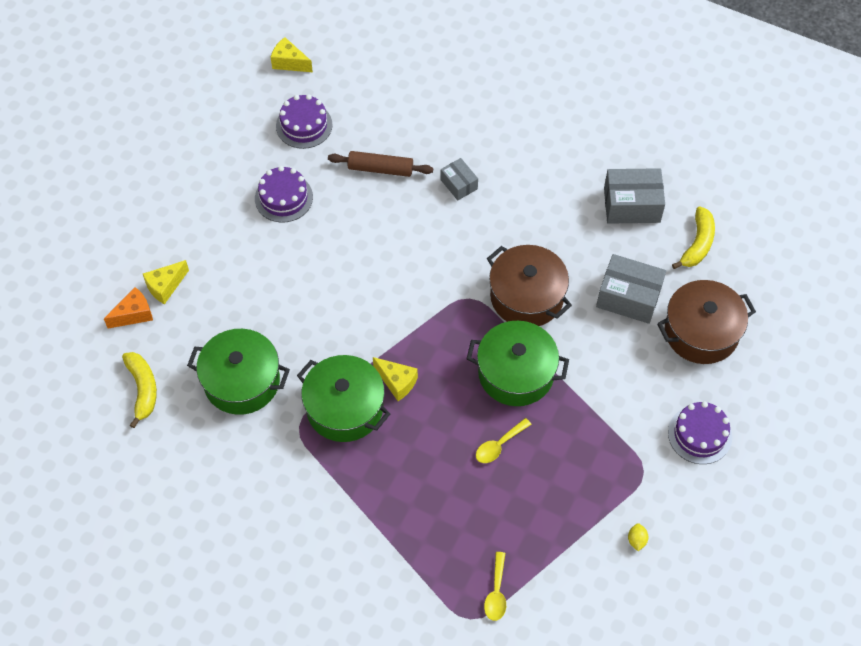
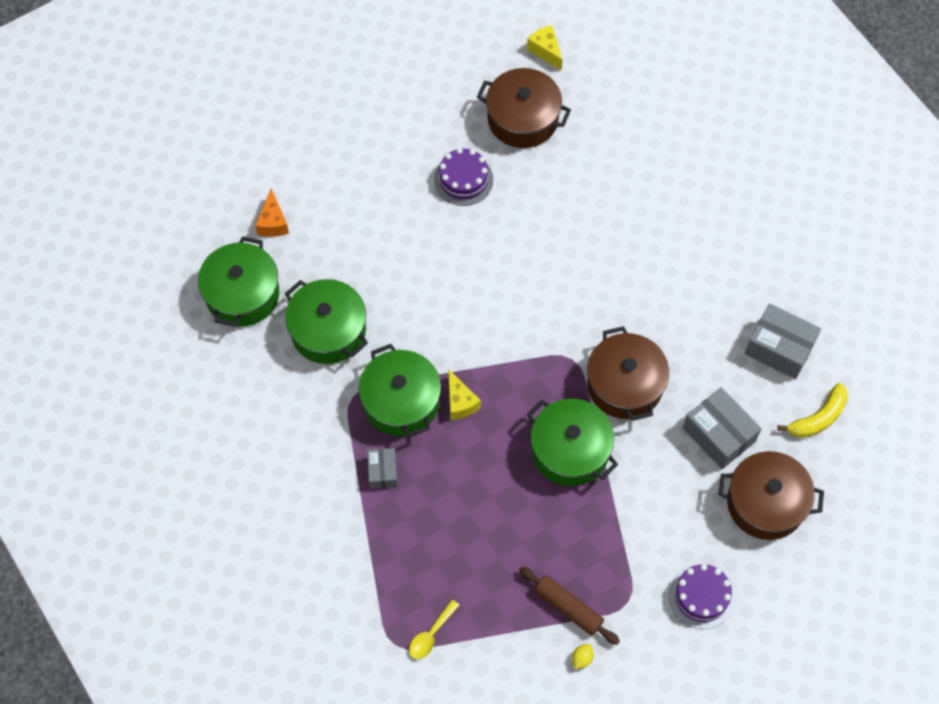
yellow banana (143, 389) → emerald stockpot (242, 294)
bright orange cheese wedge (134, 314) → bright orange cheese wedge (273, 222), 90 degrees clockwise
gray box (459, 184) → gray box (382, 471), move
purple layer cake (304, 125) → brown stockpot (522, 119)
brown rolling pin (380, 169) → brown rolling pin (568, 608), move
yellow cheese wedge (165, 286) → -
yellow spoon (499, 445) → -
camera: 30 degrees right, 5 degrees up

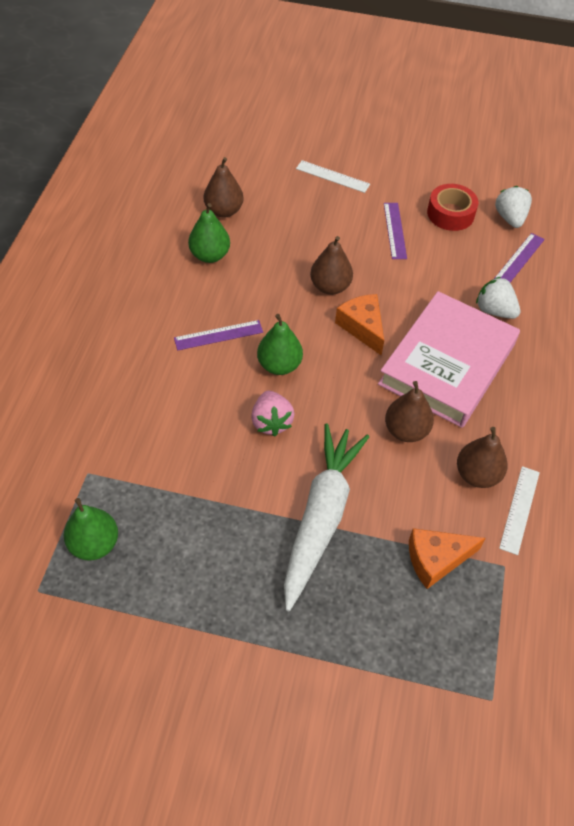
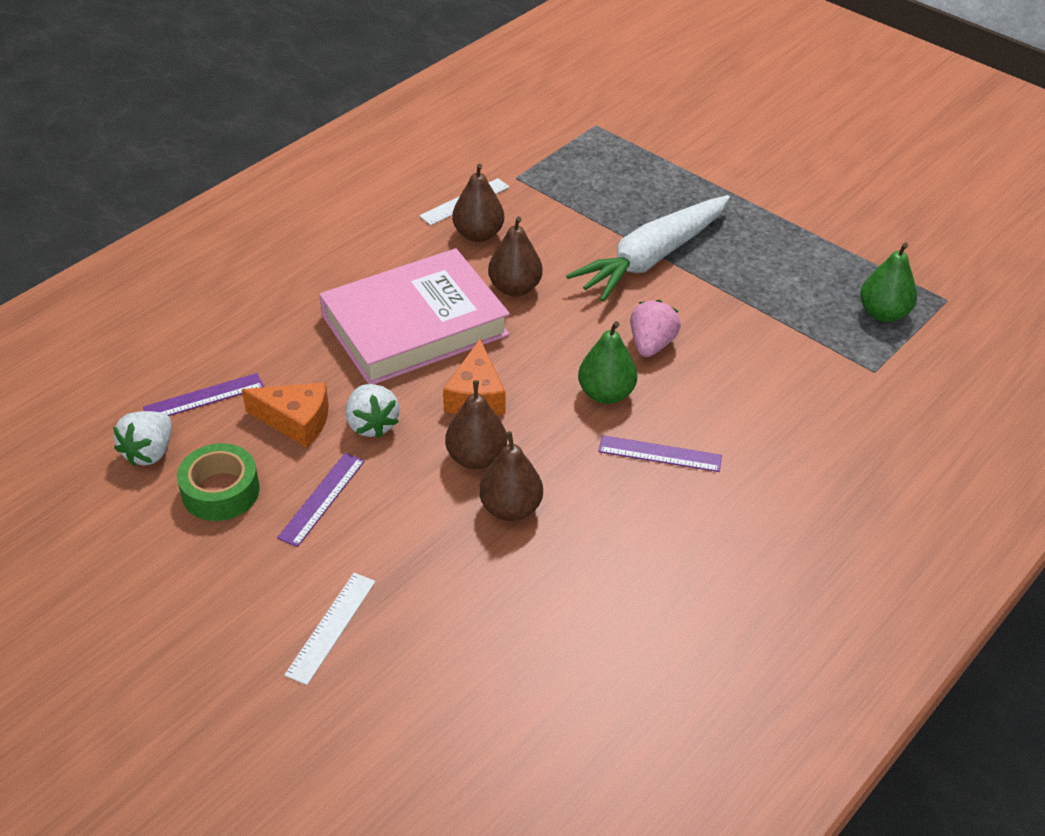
crimson tape (450, 214) → emerald tape (220, 491)
bright orange cheese wedge (436, 560) → bright orange cheese wedge (296, 421), move
white measuring stick (332, 176) → white measuring stick (331, 627), 60 degrees clockwise
white toy strawberry (494, 310) → white toy strawberry (372, 424), move
brown pear fruit (224, 211) → brown pear fruit (510, 508), move
emerald pear fruit (210, 255) → -
camera: 150 degrees left, 10 degrees down

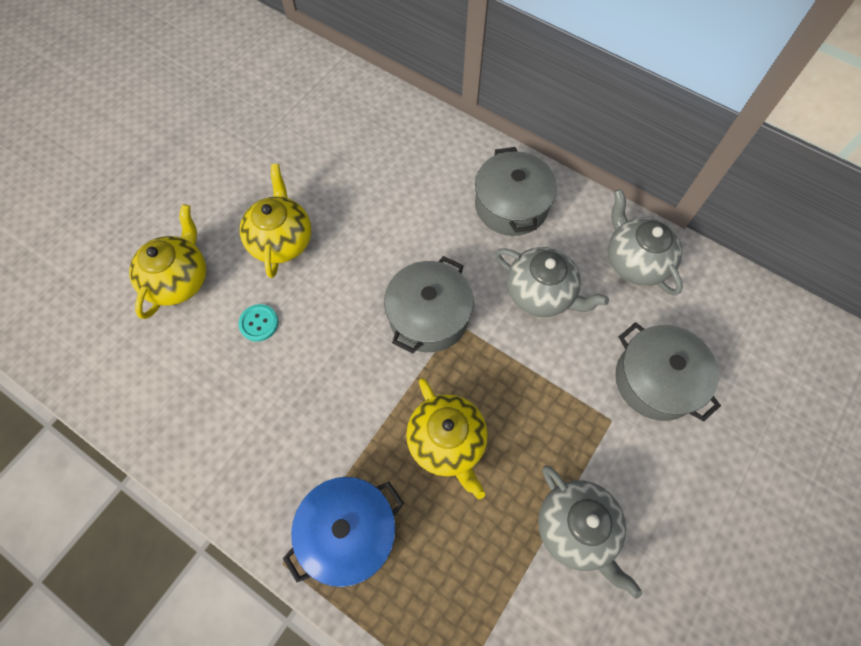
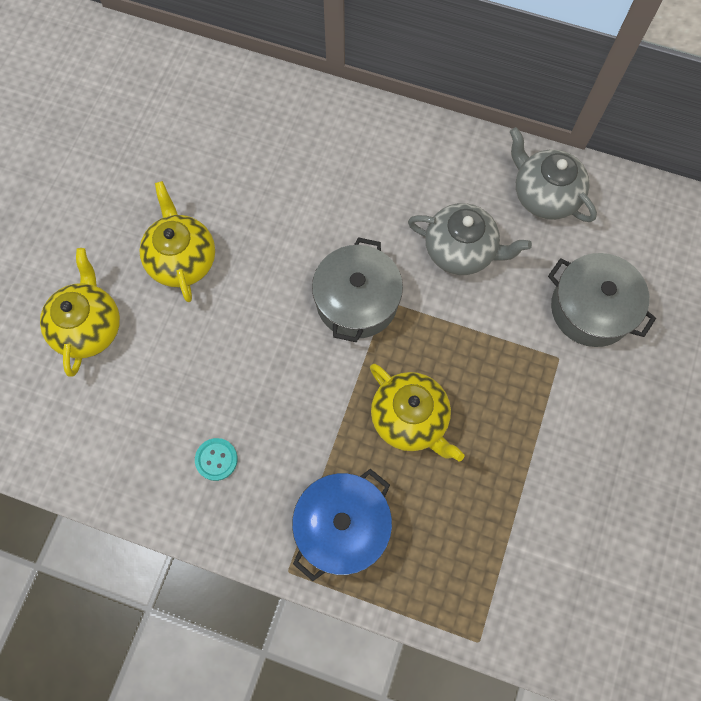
teal button (259, 323) → teal button (216, 459), move
gray stockpot (511, 205) → -
gray teapot (576, 528) → -
camera: 15 degrees left, 5 degrees up

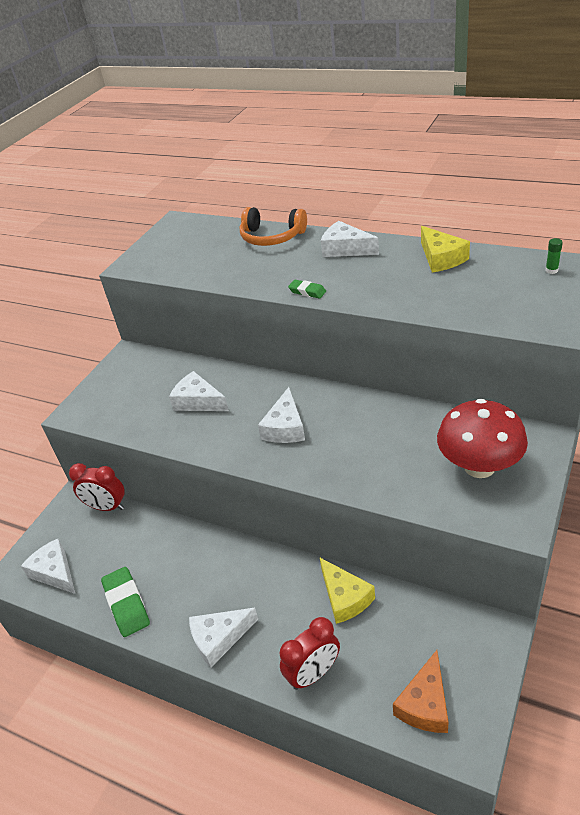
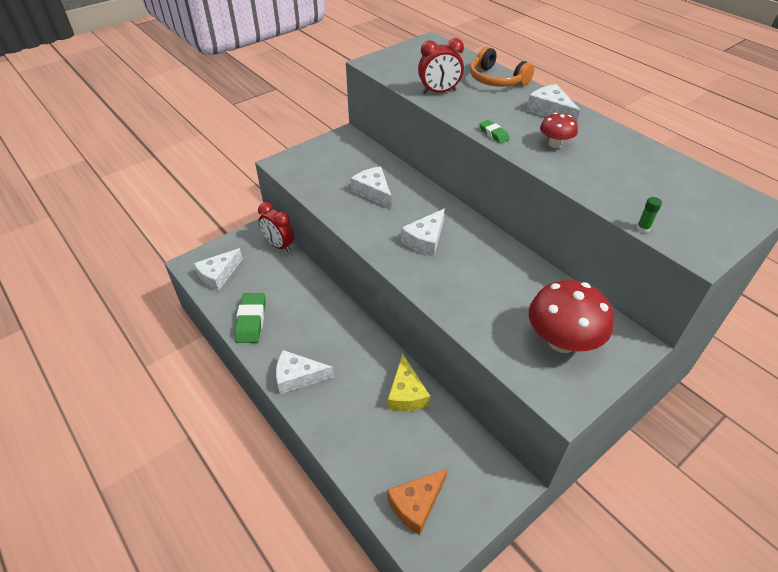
white cheese wedge (54, 572) → white cheese wedge (218, 275), 120 degrees counterclockwise
crimson clock (313, 673) → crimson clock (439, 92), move
- → crimson mushroom (555, 144)
emerald stick of glue (551, 270) → emerald stick of glue (643, 228), move
yellow cheese wedge (441, 258) → -
camera: 20 degrees right, 5 degrees up

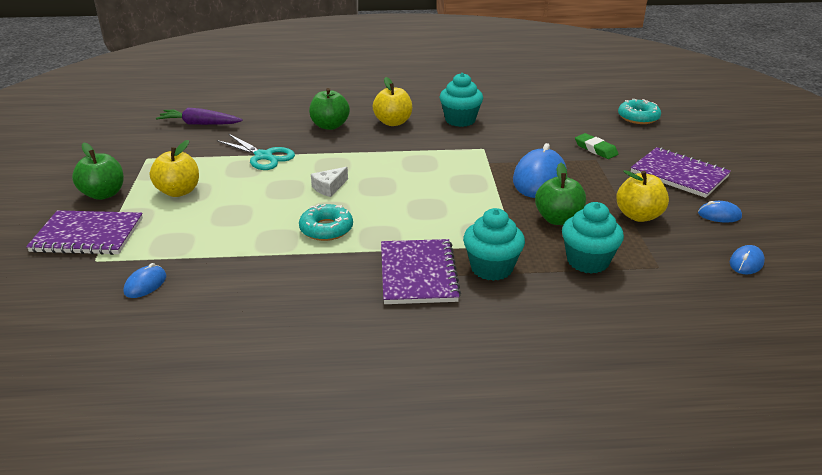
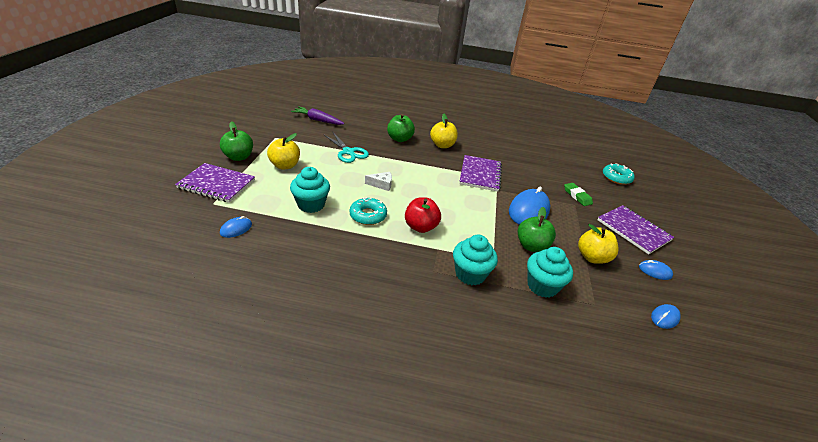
teal muffin (460, 120) → teal muffin (311, 204), move
white cheese wedge (329, 187) → white cheese wedge (382, 184), 150 degrees counterclockwise
- → crimson toy apple (421, 227)
purple exercise book (418, 274) → purple exercise book (480, 174), move
camera: 10 degrees right, 5 degrees up

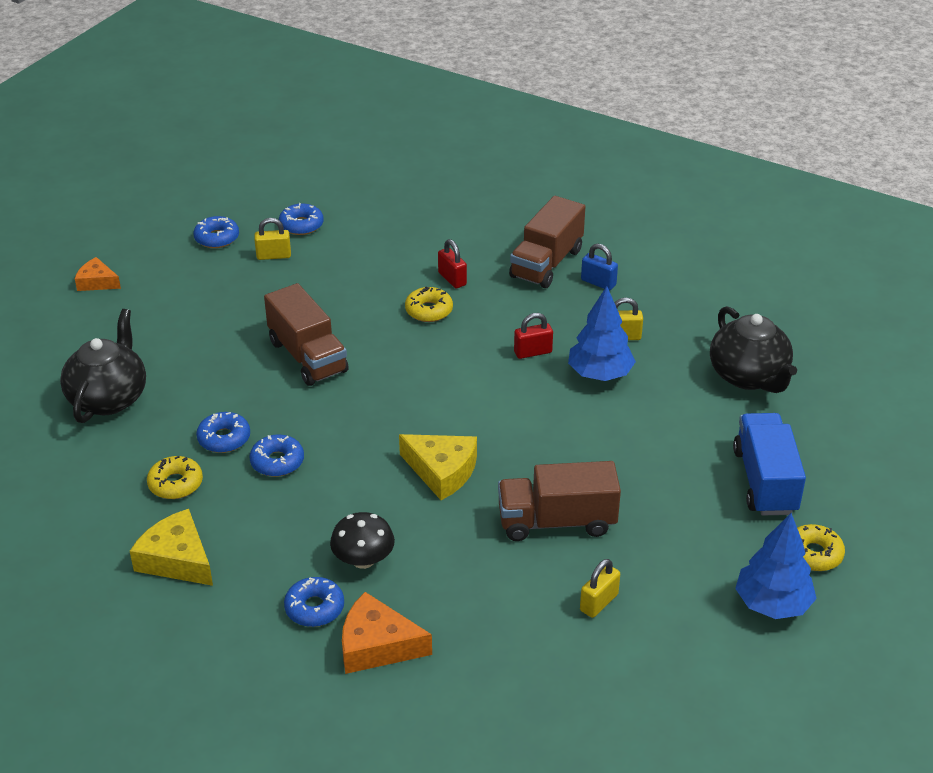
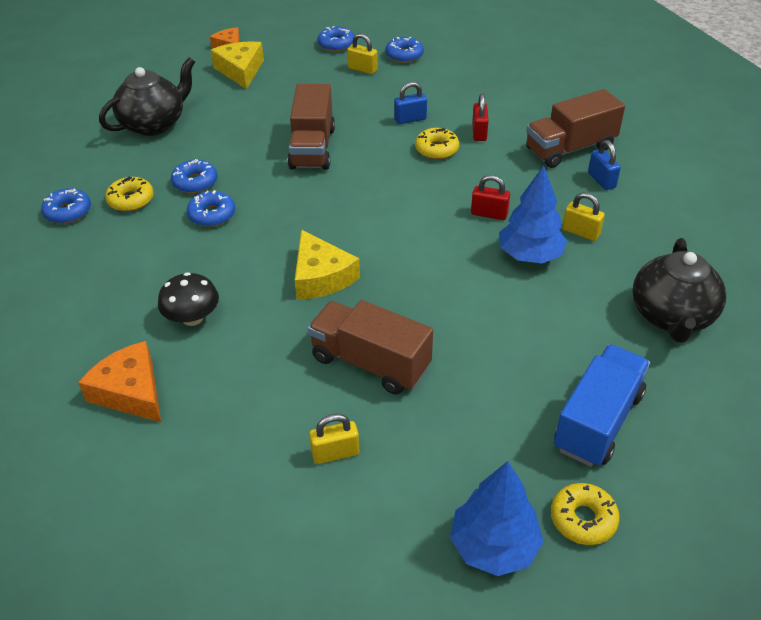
royal blue glazed donut (314, 608) → royal blue glazed donut (68, 212), move
yellow cheese wedge (177, 559) → yellow cheese wedge (240, 70), move
- → royal blue padlock (410, 119)
camera: 35 degrees right, 5 degrees up

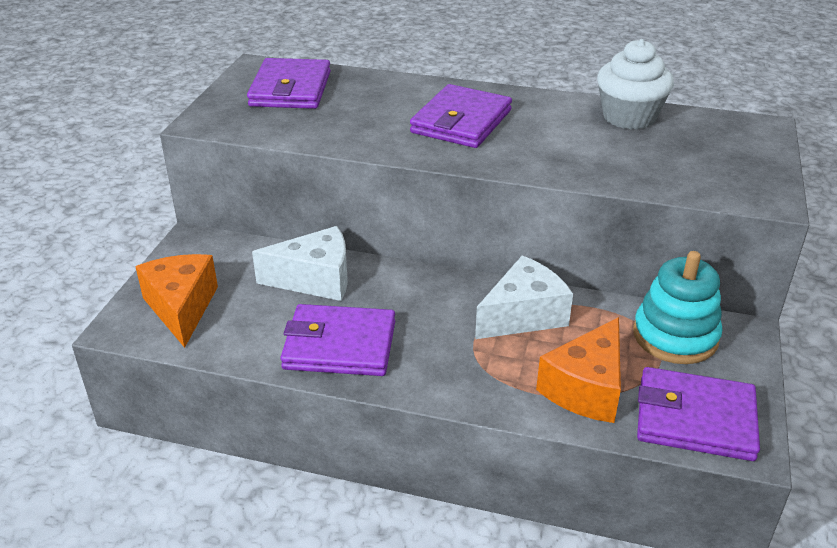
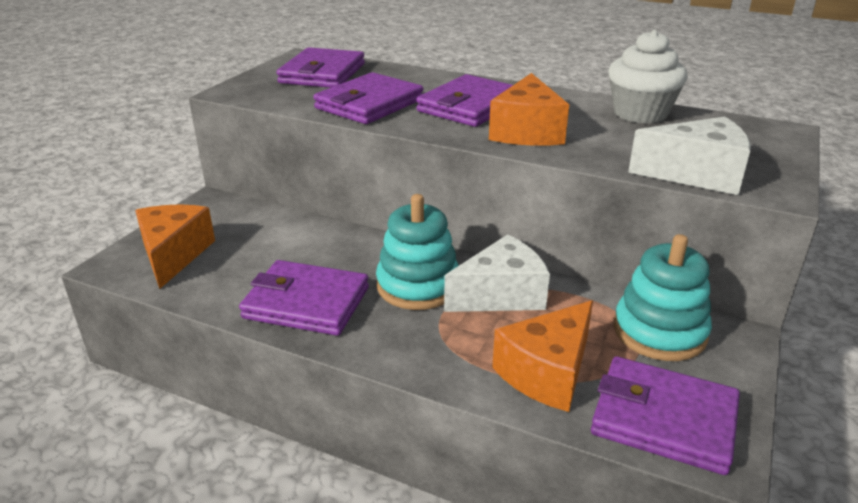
- → purple card wallet (369, 104)
- → teal stacking toy (418, 285)
- → bright orange cheese wedge (527, 131)
white cheese wedge (315, 279) → white cheese wedge (696, 174), move
camera: 10 degrees right, 5 degrees down

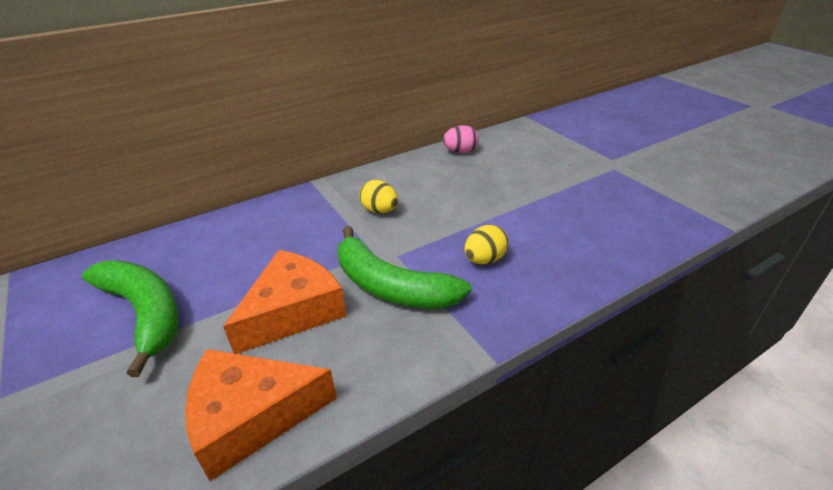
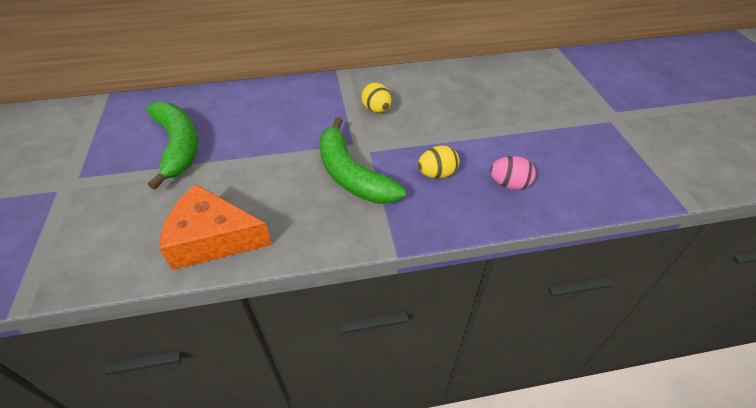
rose-pink egg (460, 152) → rose-pink egg (509, 184), move
bright orange cheese wedge (293, 311) → -
camera: 20 degrees right, 10 degrees up

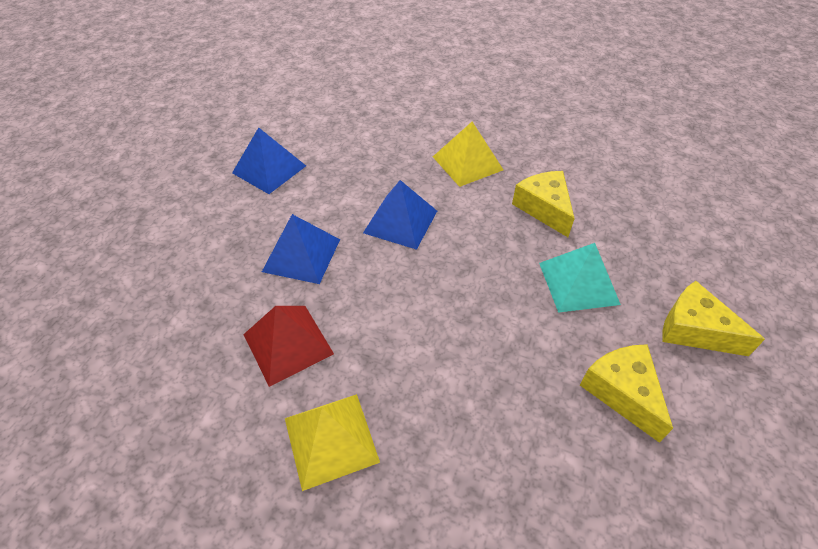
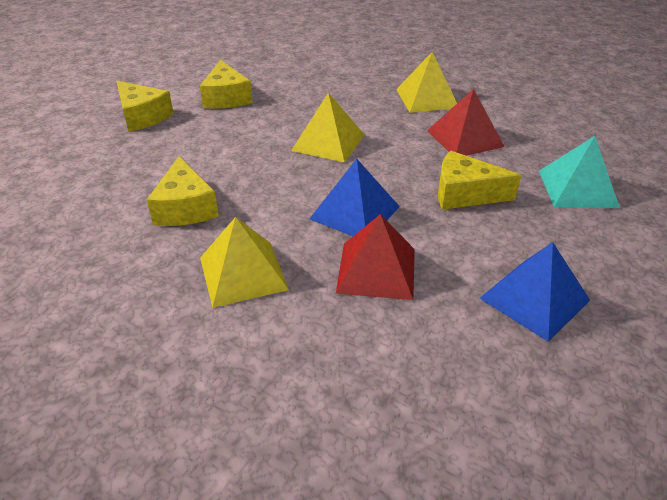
- → yellow pyramid (328, 142)
- → crimson pyramid (376, 270)
royal blue pyramid (302, 255) → yellow cheese wedge (465, 194)
teal pyramid (578, 283) → teal pyramid (577, 188), move
camera: 170 degrees left, 10 degrees down

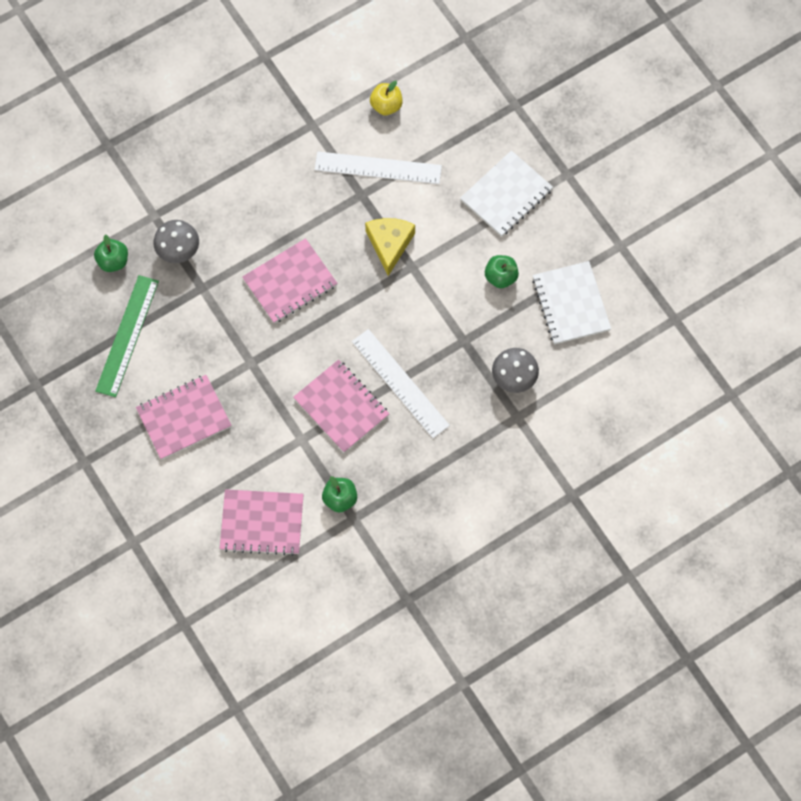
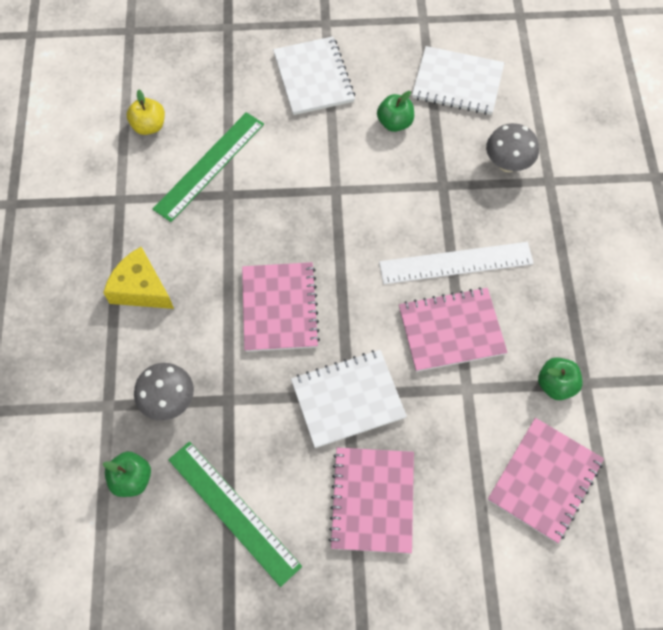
yellow cheese wedge (389, 244) → yellow cheese wedge (141, 288), move
white measuring stick (378, 168) → emerald measuring stick (209, 166)
- → white exercise book (348, 399)
camera: 60 degrees left, 5 degrees down

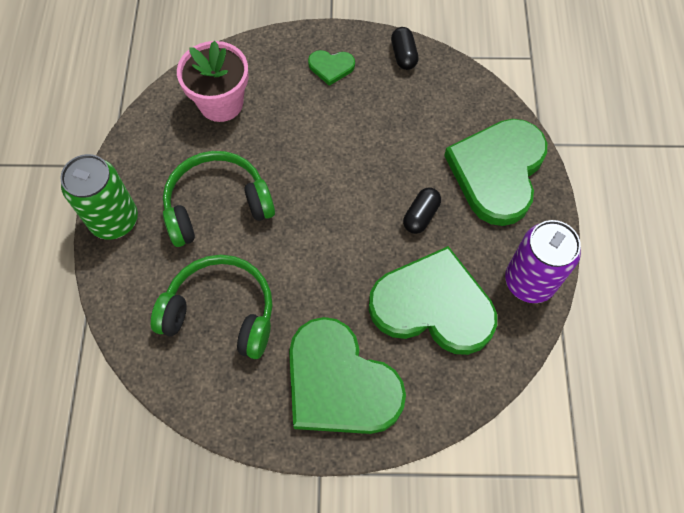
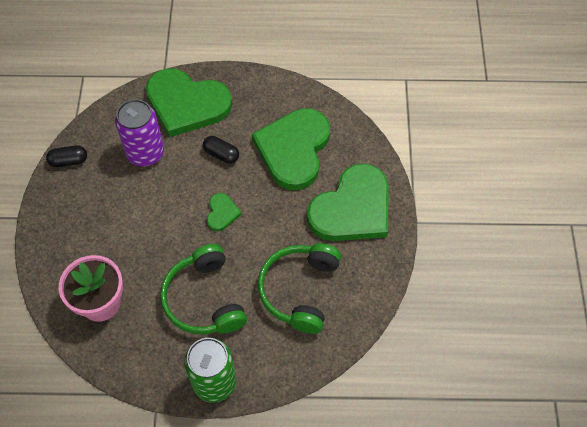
purple can (529, 281) → purple can (145, 153), move
emerald heart shape (331, 67) → emerald heart shape (222, 213), move
camera: 90 degrees left, 5 degrees down

